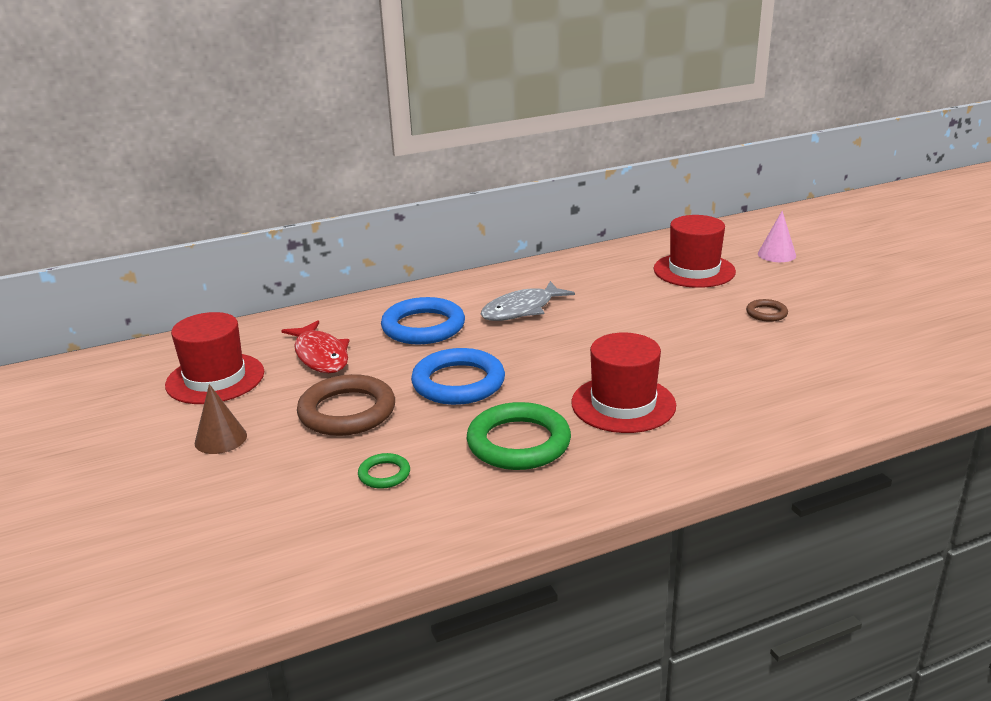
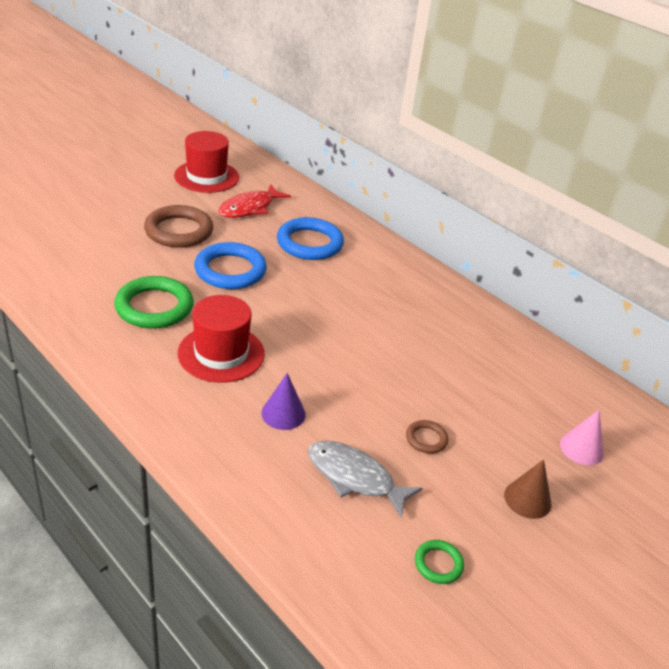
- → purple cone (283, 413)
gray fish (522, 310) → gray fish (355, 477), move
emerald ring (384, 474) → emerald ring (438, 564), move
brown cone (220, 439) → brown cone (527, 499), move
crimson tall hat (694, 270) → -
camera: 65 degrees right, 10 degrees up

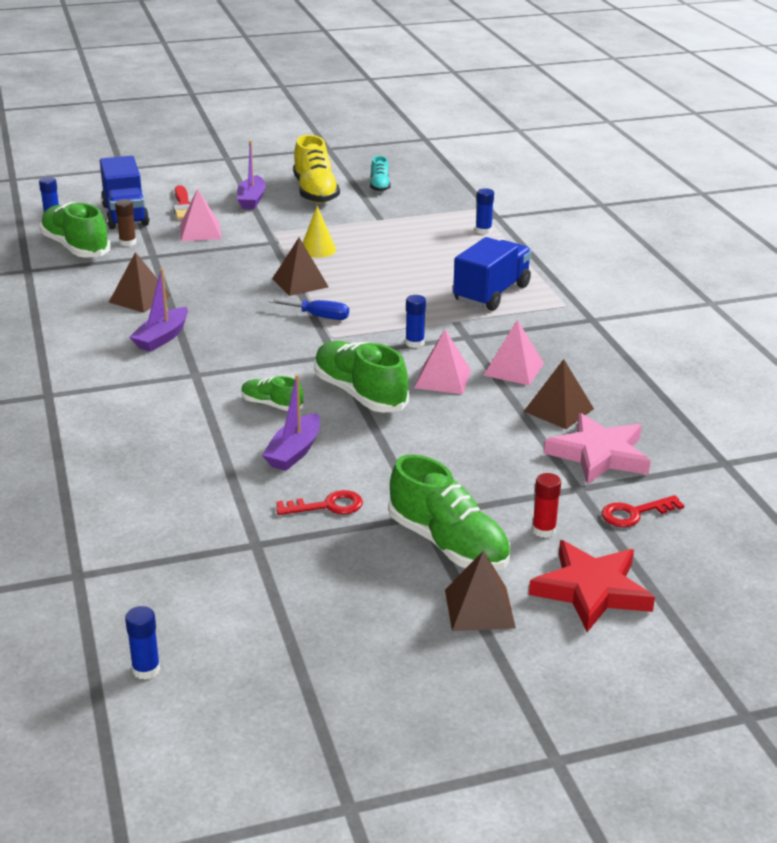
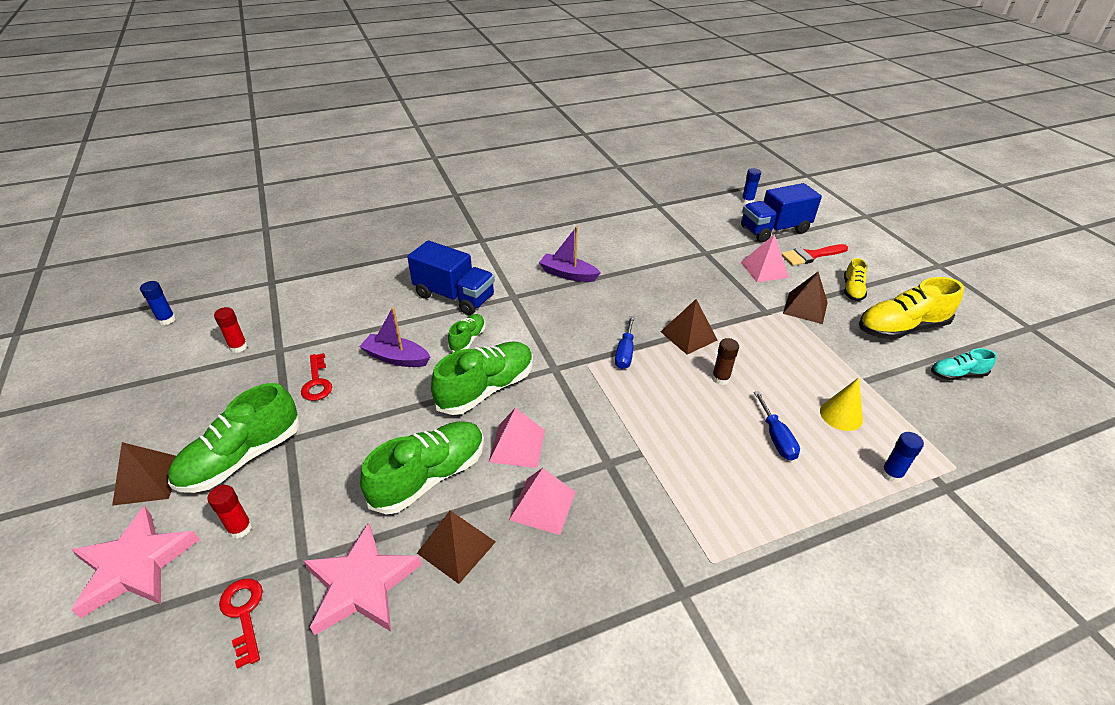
crimson star shape (591, 590) → rose-pink star shape (135, 565)
- → crimson stick of glue (238, 347)
emerald shoe (76, 247) → emerald shoe (429, 477), move
royal blue lorry (491, 293) → royal blue lorry (454, 296), move
brown stick of glue (128, 242) → brown stick of glue (720, 378), move
- → royal blue hand screwdriver (776, 438)
brown pyramid (139, 298) → brown pyramid (805, 307), move
yellow cone (318, 249) → yellow cone (841, 415), move
purple toy boat (251, 200) → yellow shoe (852, 290)
royal blue stick of glue (414, 343) → -
camera: 85 degrees right, 10 degrees up

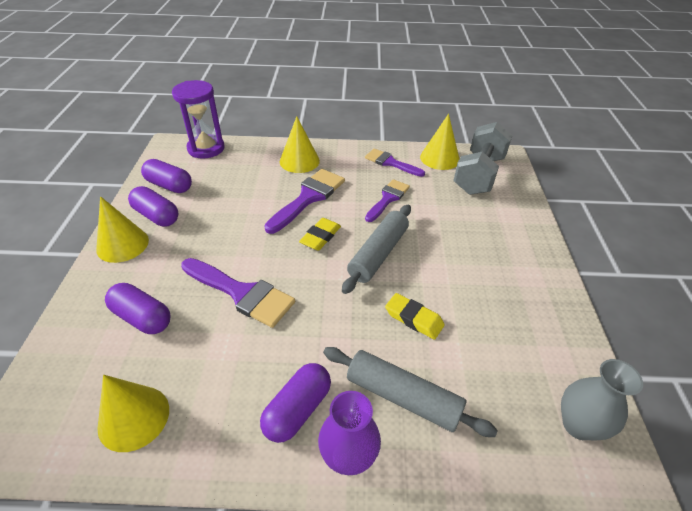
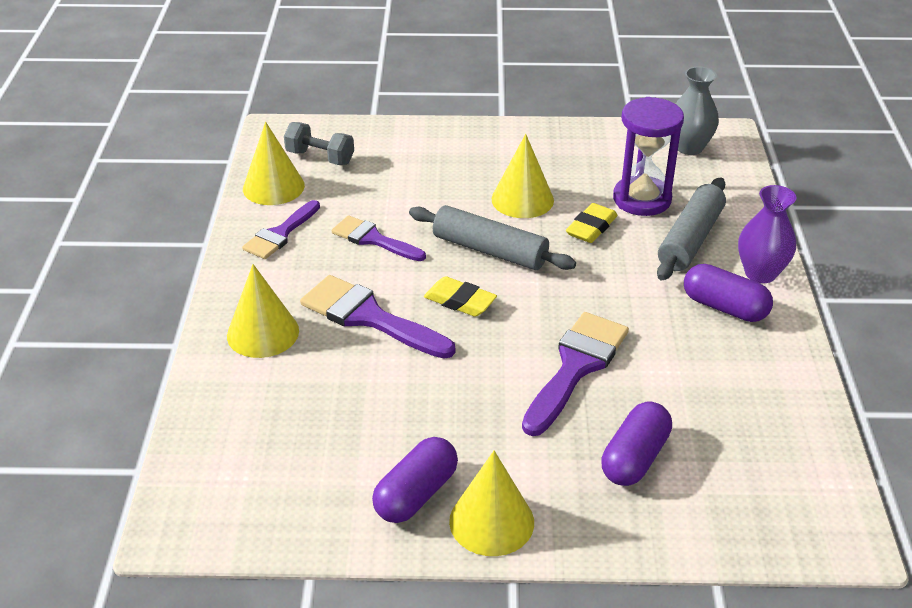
gray hand weight (478, 175) → gray hand weight (320, 157), x0.57
yellow cone (134, 417) → yellow cone (522, 199), move
purple hourglass (206, 148) → purple hourglass (642, 199), move
purple pill shape (169, 185) → -
camera: 90 degrees left, 5 degrees down

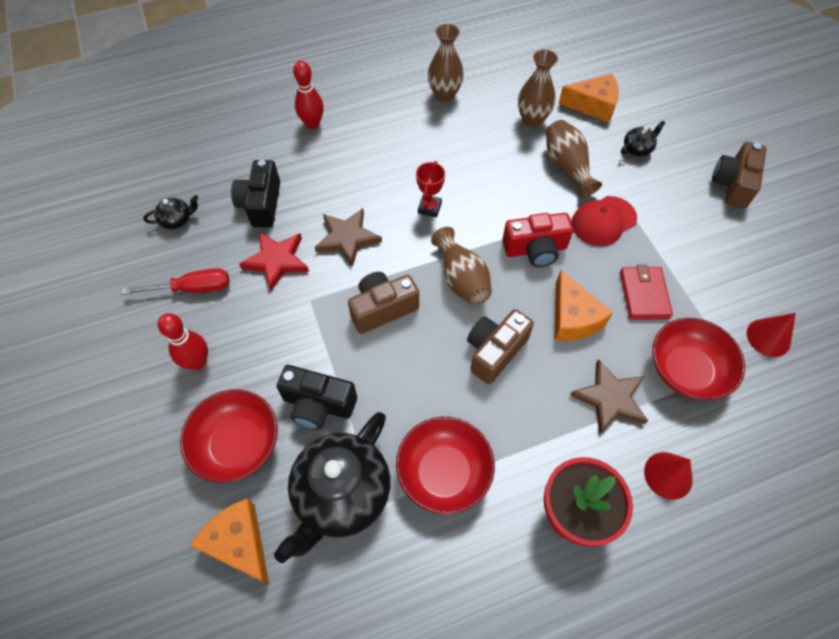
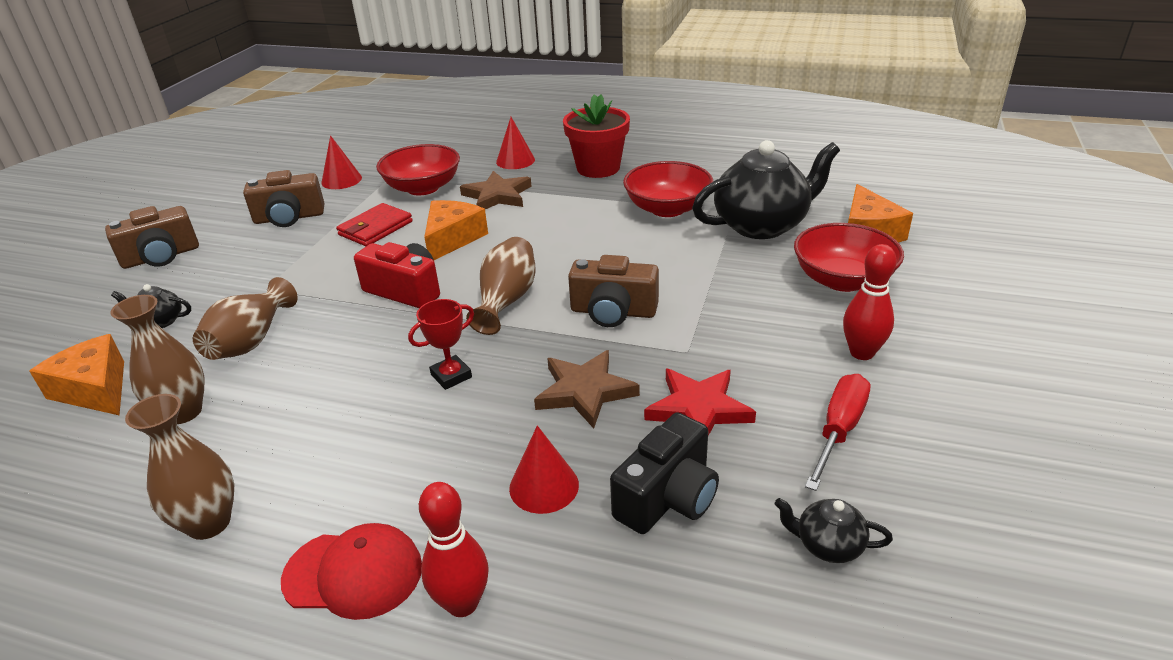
brown photo camera (495, 351) → brown photo camera (289, 218), move
crimson peaked cap (603, 221) → crimson peaked cap (353, 573), move
- → crimson cone (544, 486)
crimson hand screwdriver (192, 288) → crimson hand screwdriver (839, 430), 90 degrees clockwise
black photo camera (318, 404) → -
camera: 140 degrees left, 25 degrees down

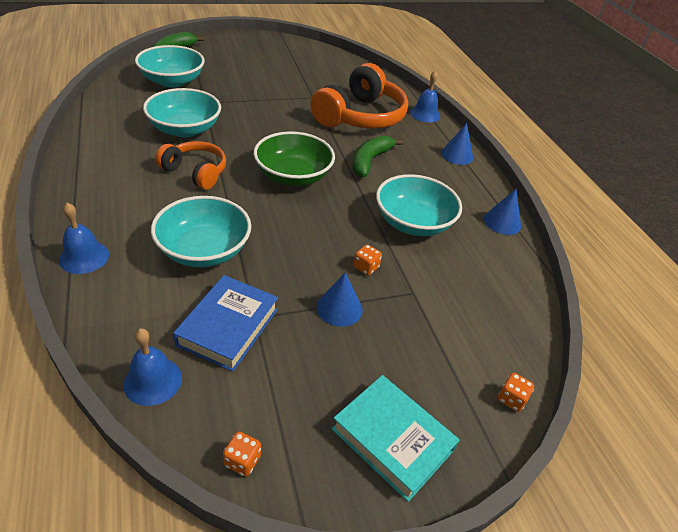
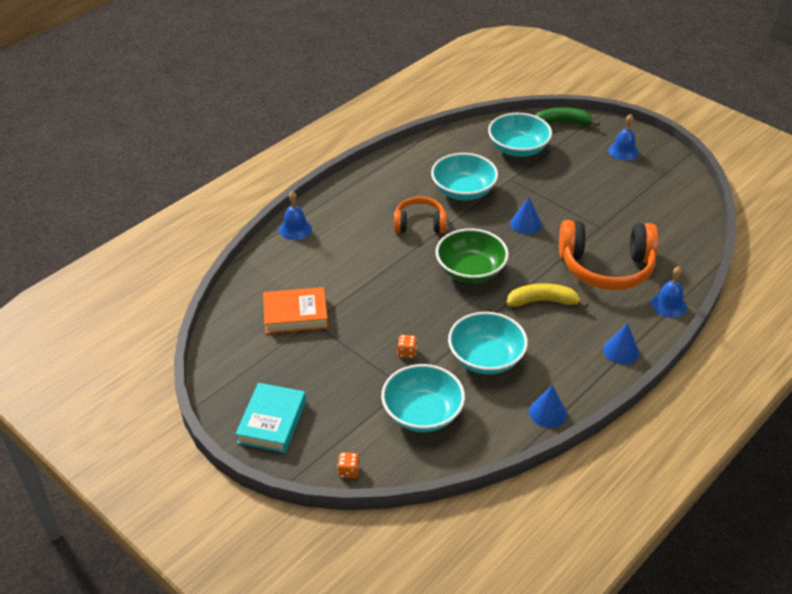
royal blue hardback (228, 327) → bright orange hardback (295, 315)
teal deep dish (204, 250) → teal deep dish (422, 413), move
bright orange headphones (195, 172) → bright orange headphones (419, 224), 90 degrees counterclockwise
emerald banana (370, 161) → yellow banana (542, 301)
royal blue cone (339, 308) → royal blue cone (525, 224), move
royal blue bell (153, 381) → royal blue bell (623, 151), move
bright orange dice (242, 461) → -
camera: 65 degrees right, 0 degrees up

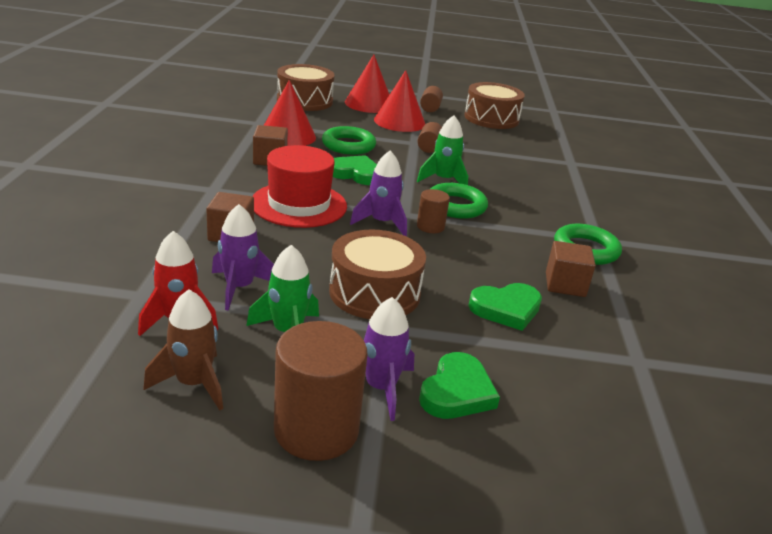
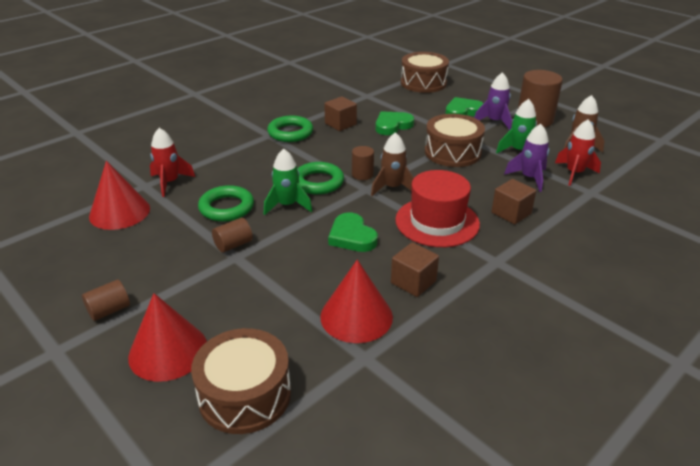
crimson cone (399, 122) → crimson cone (119, 212), move
- → crimson toy rocket (170, 182)
emerald ring (348, 145) → emerald ring (226, 208), move
purple toy rocket (382, 223) → brown toy rocket (392, 188)
emerald heart shape (506, 309) → emerald heart shape (392, 126), 60 degrees counterclockwise
brown snare drum (491, 118) → brown snare drum (423, 83), move
camera: 135 degrees left, 5 degrees up

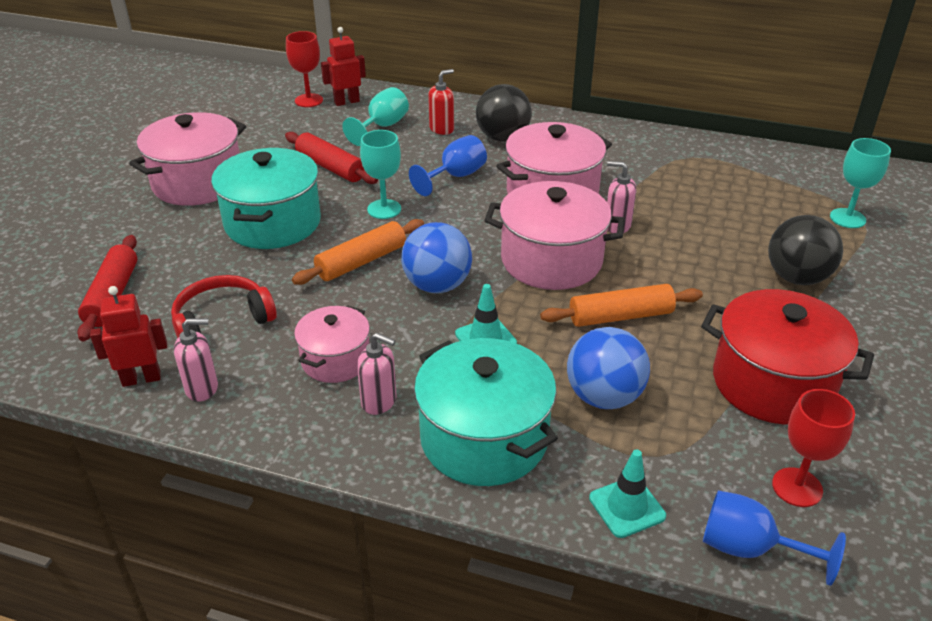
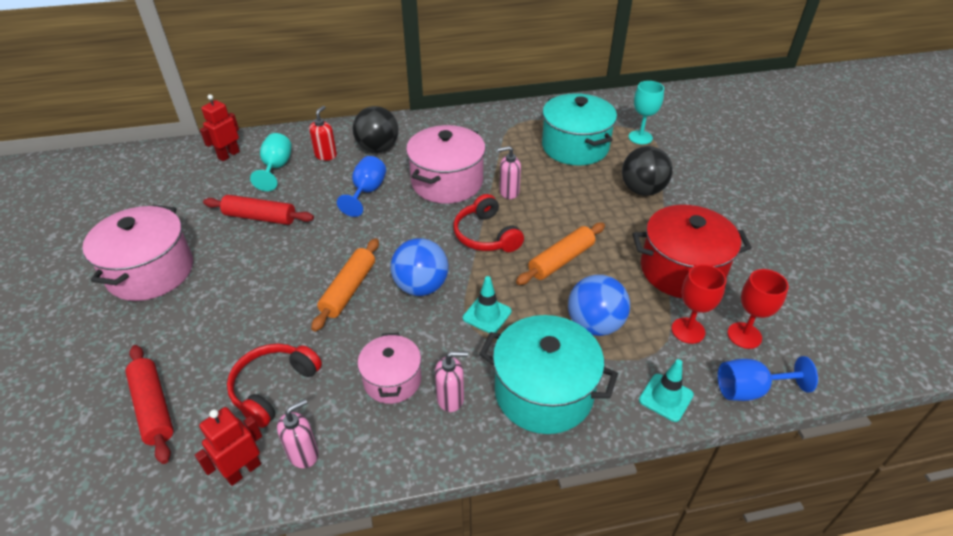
rose-pink stockpot (551, 260) → crimson headphones (485, 235)
teal stockpot (273, 223) → teal stockpot (575, 147), move
crimson chalice (309, 100) → crimson chalice (688, 330), move
teal chalice (384, 209) → -
camera: 30 degrees left, 5 degrees up

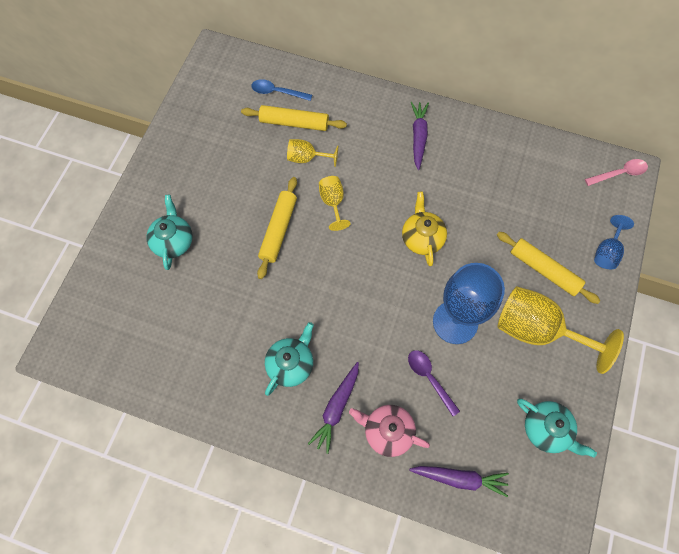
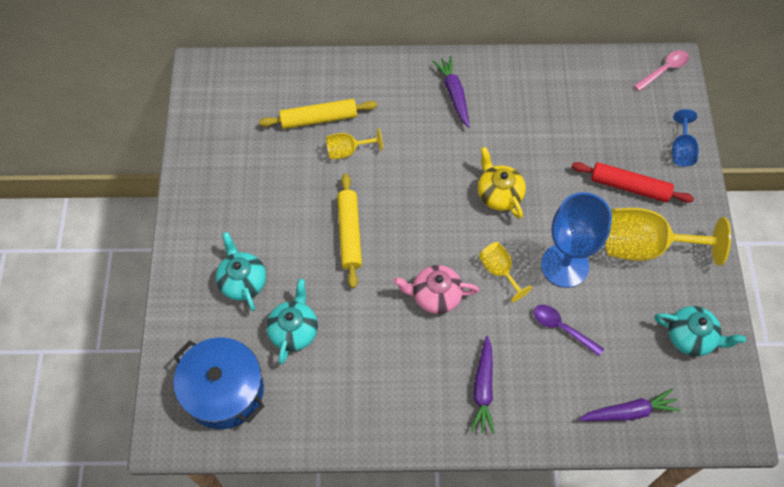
- → royal blue stockpot (224, 391)
teal teapot (291, 364) → teal teapot (294, 330), move
rose-pink teapot (387, 431) → rose-pink teapot (435, 295), move
yellow chalice (333, 203) → yellow chalice (499, 271), move
yellow rolling pin (544, 270) → crimson rolling pin (629, 187)
royal blue spoon (277, 92) → -
camera: 20 degrees left, 5 degrees down

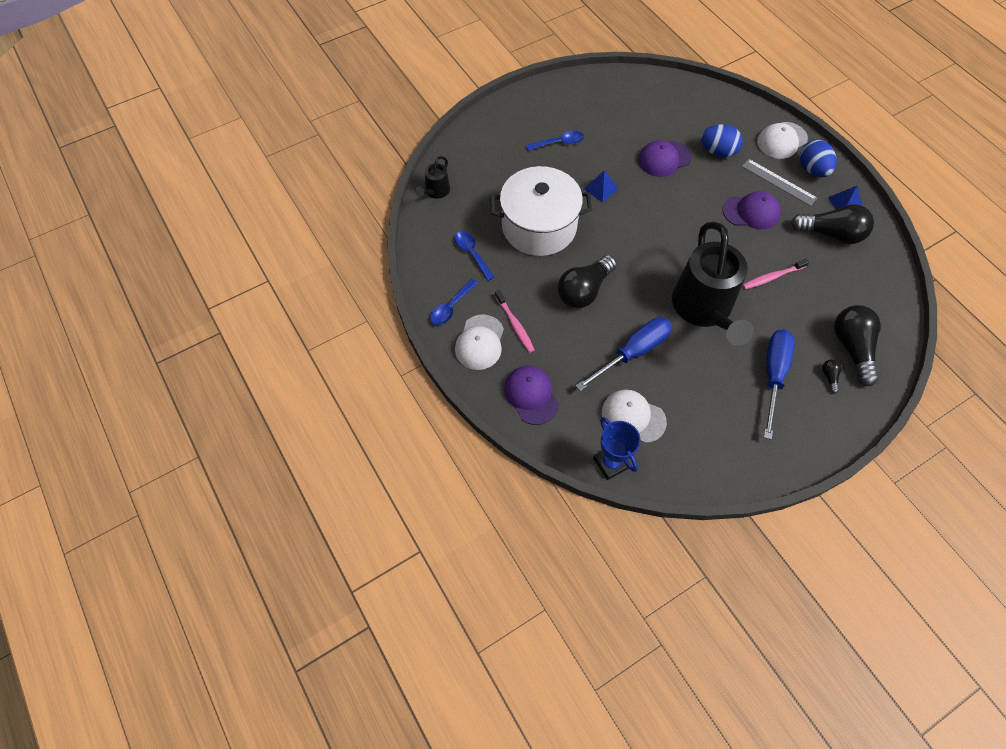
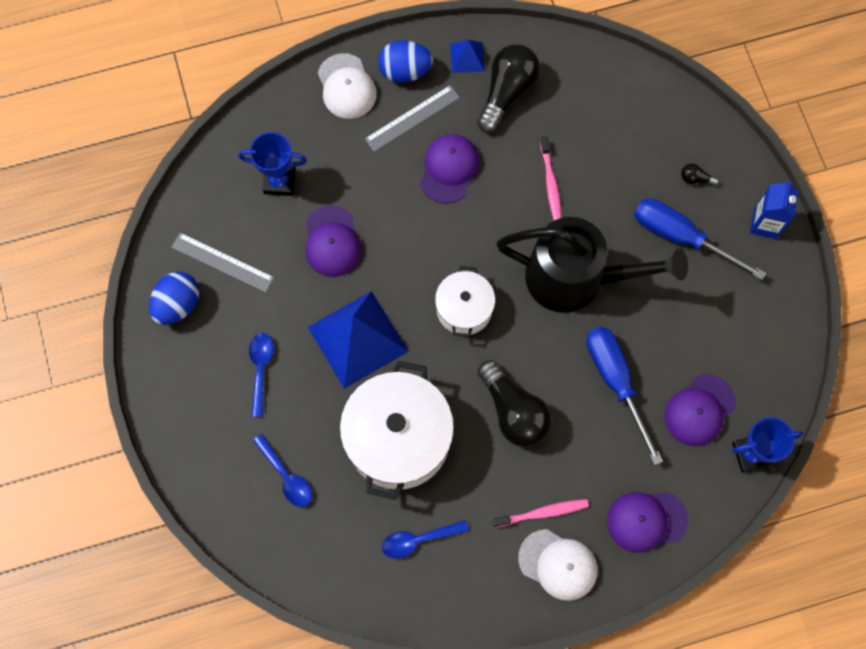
royal blue egg (717, 152) → royal blue egg (178, 305), move
- → gray measuring stick (222, 262)
- → royal blue award cup (279, 181)
royal blue spoon (451, 307) → royal blue spoon (286, 476), move
royal blue pyramid (601, 188) → royal blue pyramid (358, 339), x2.13
- → white stockpot (464, 309)
white peaked cap (633, 417) → purple peaked cap (699, 410)
- → royal blue carton (765, 223)
black watering can (435, 192) → -
black light bulb (852, 348) → -
camera: 75 degrees left, 10 degrees up

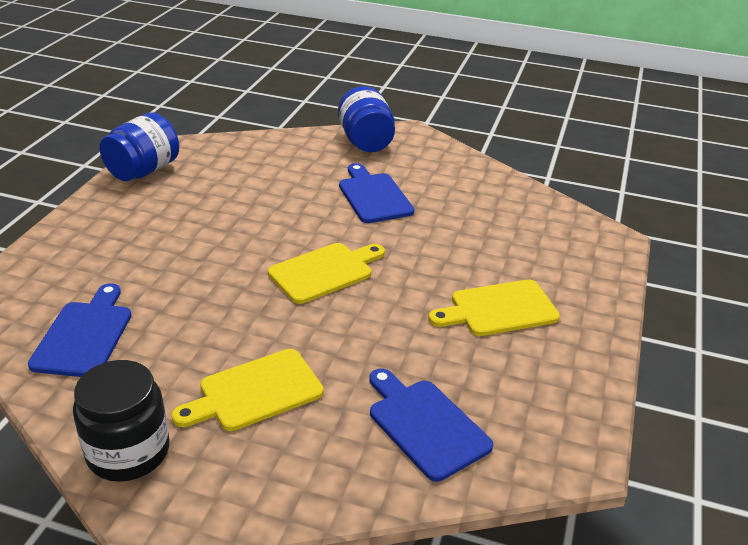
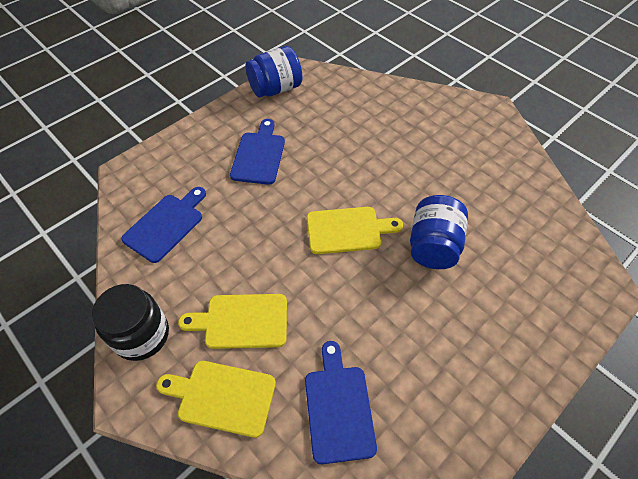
yellow chopping board (498, 309) → yellow chopping board (222, 396), move
royal blue chopping board (374, 196) → royal blue chopping board (259, 155), move
royal blue jar (366, 142) → royal blue jar (433, 246), move
camera: 30 degrees right, 20 degrees up

